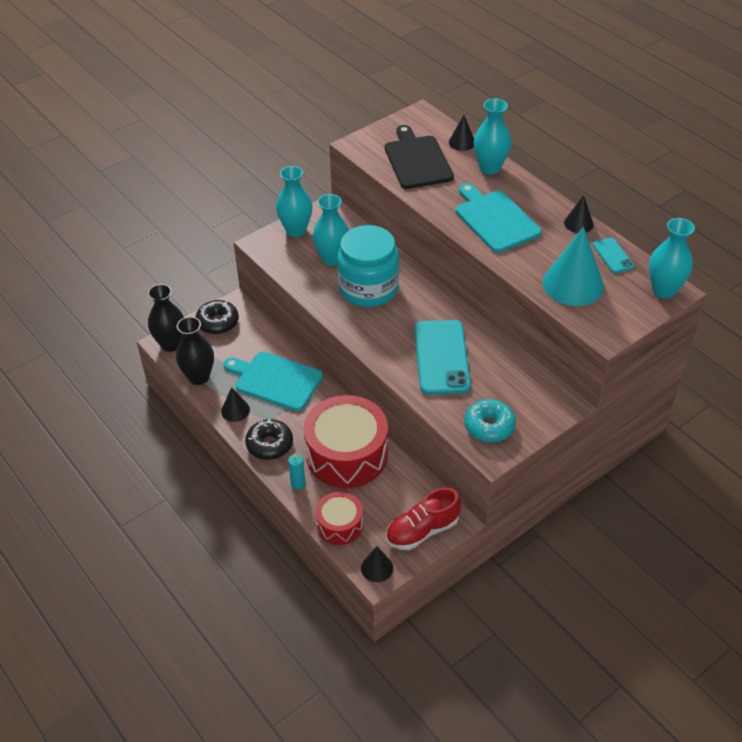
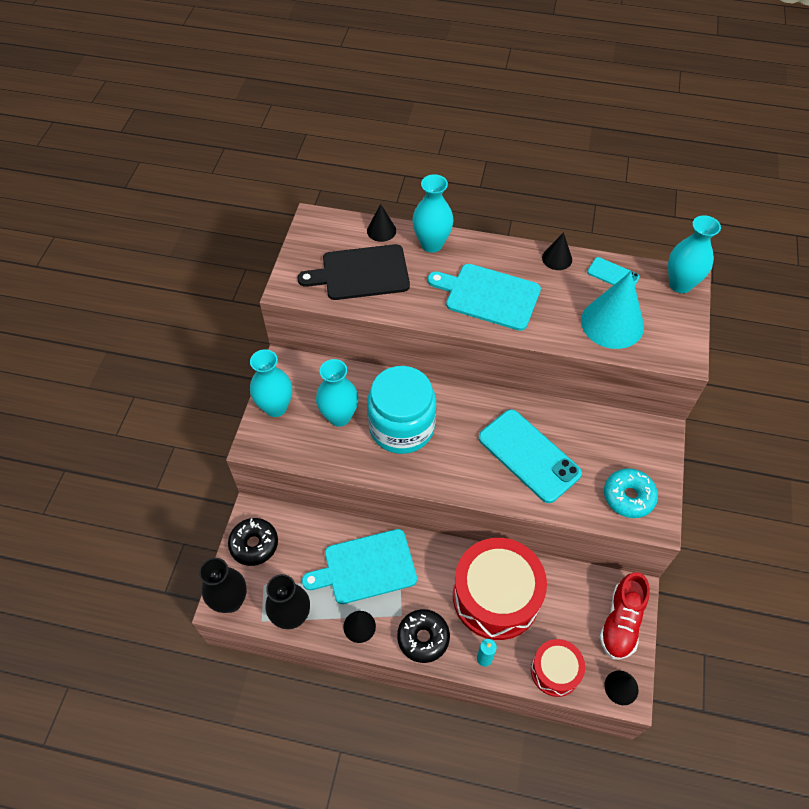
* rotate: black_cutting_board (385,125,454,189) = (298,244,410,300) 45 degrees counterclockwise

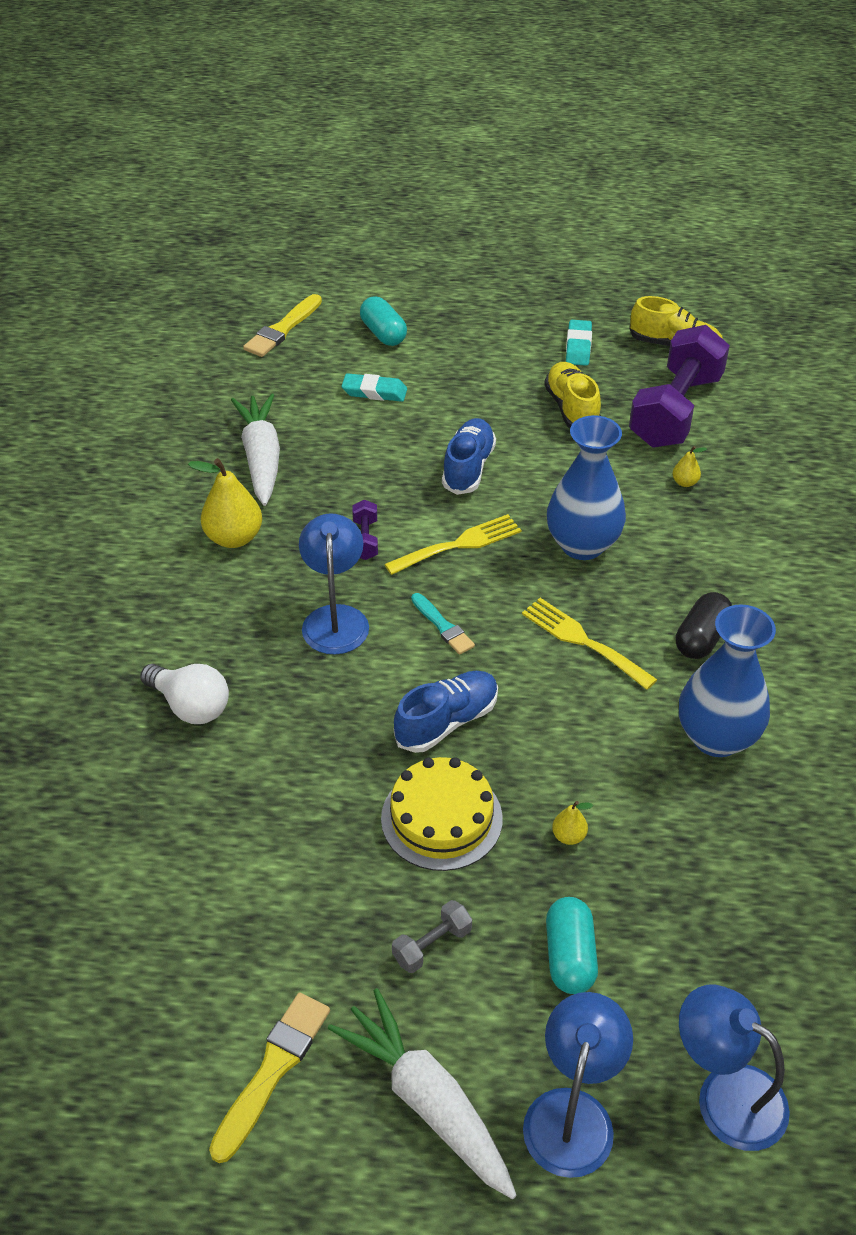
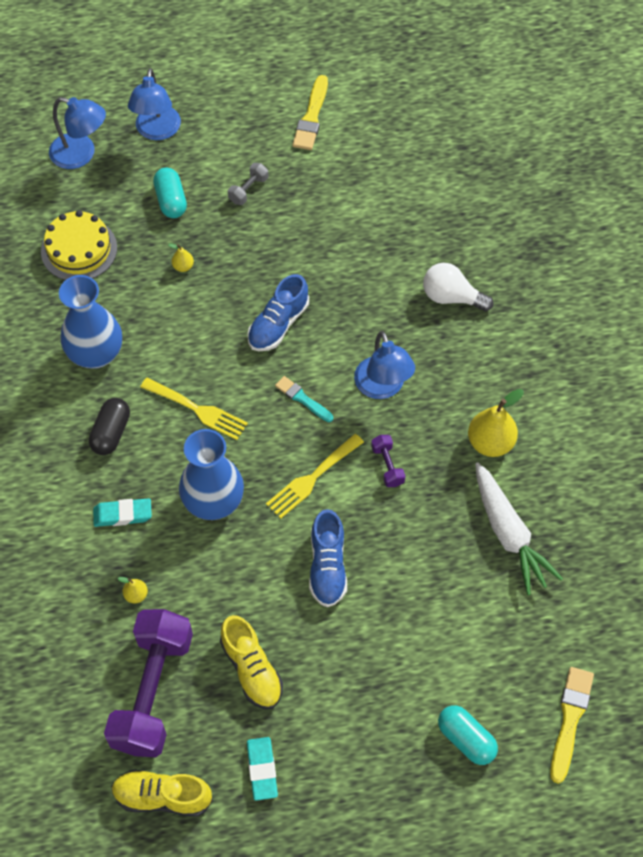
* move: turquoise_eraser (342,373,407,402) to (93,498,152,527)
* move: yellow_cake (381,757,503,871) to (41,210,117,280)
* delete: white_carrot (328,988,517,1199)

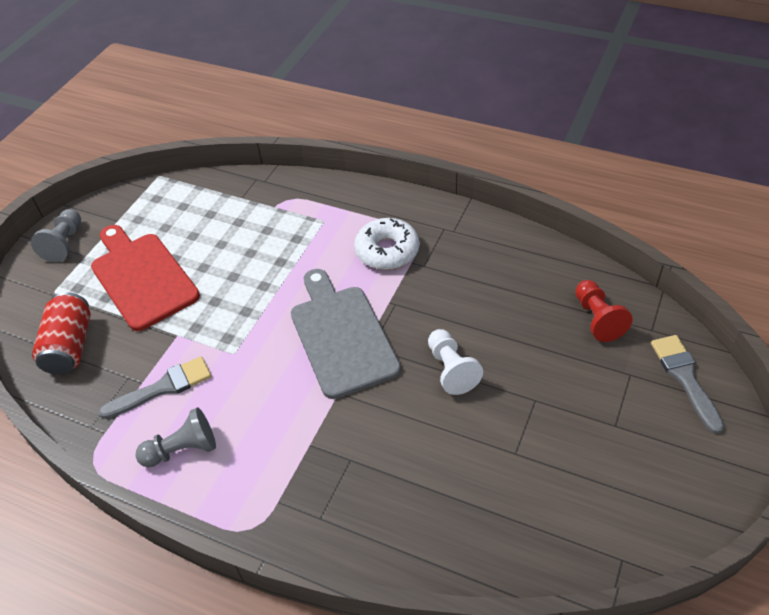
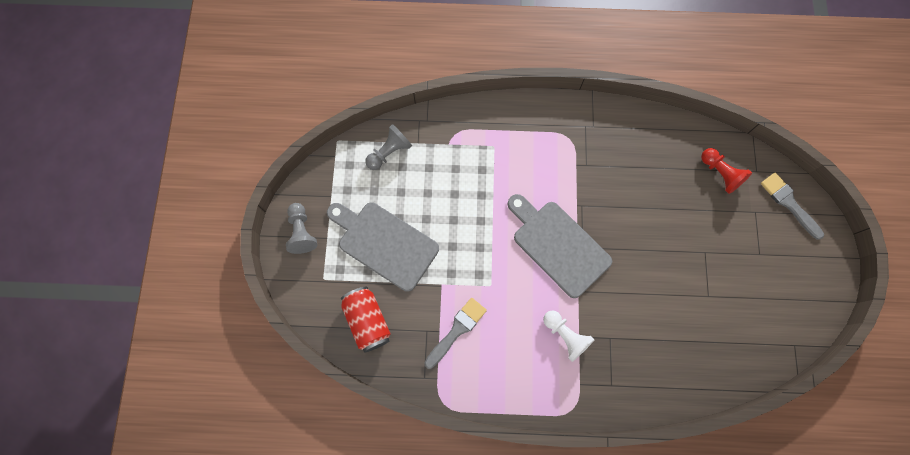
* delete: white_donut (354,218,419,270)
* recolor: red_cutting_board (91,225,200,331) to grey_cutting_board (327,202,439,292)
* move: white_pawn (428,329,483,395) to (543,311,595,362)
* move: grey_pawn (136,407,216,467) to (365,124,412,170)

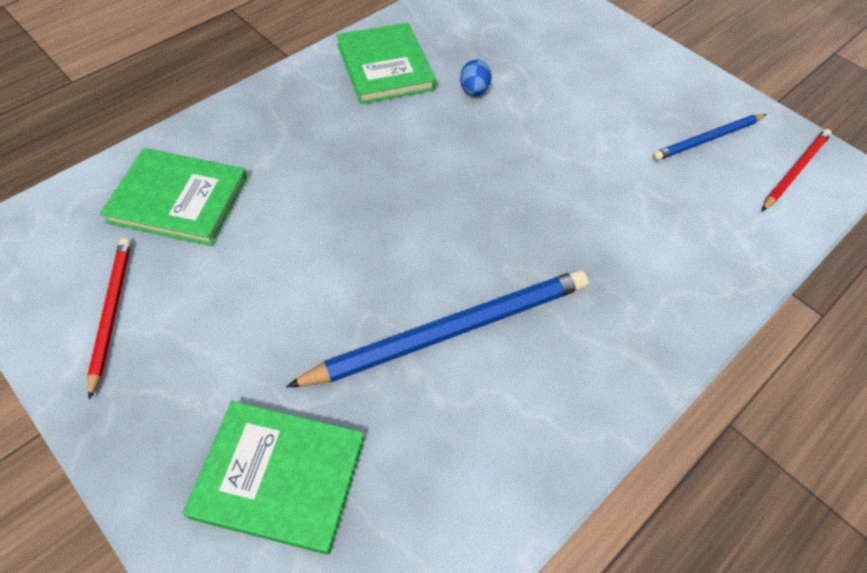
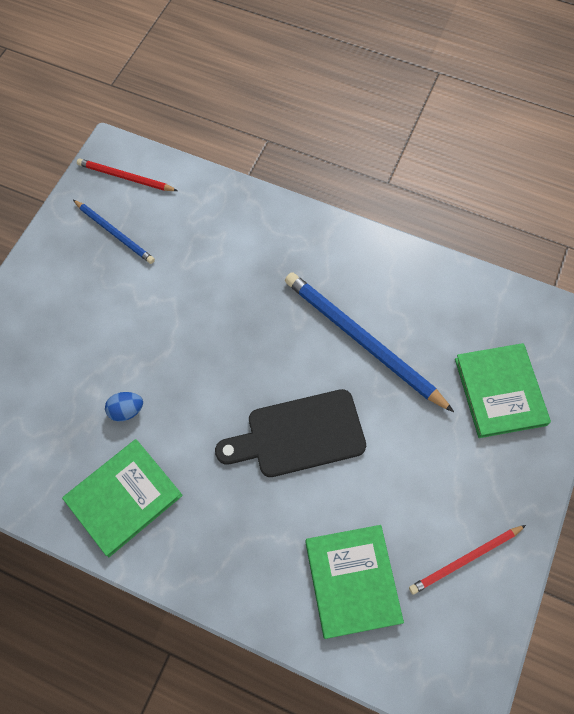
* insert: black_cutting_board (215,389,366,477)

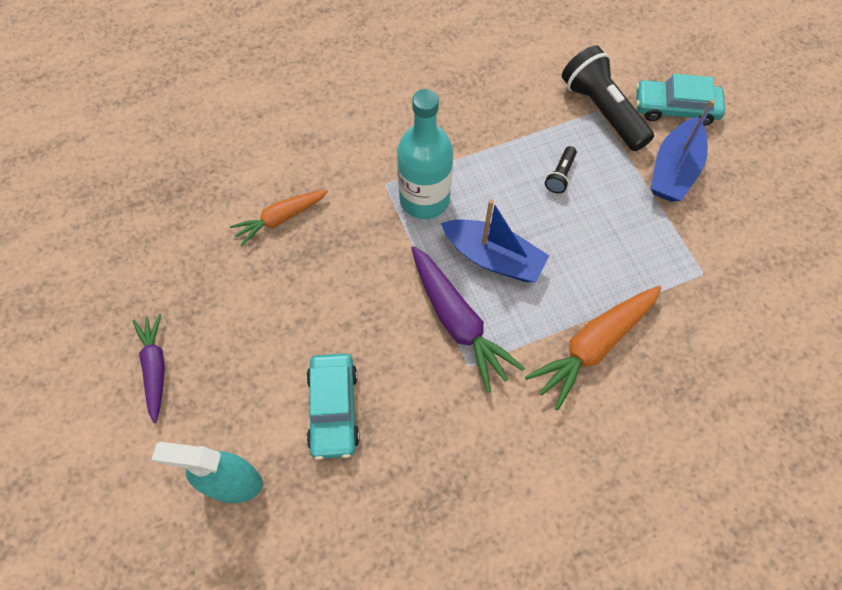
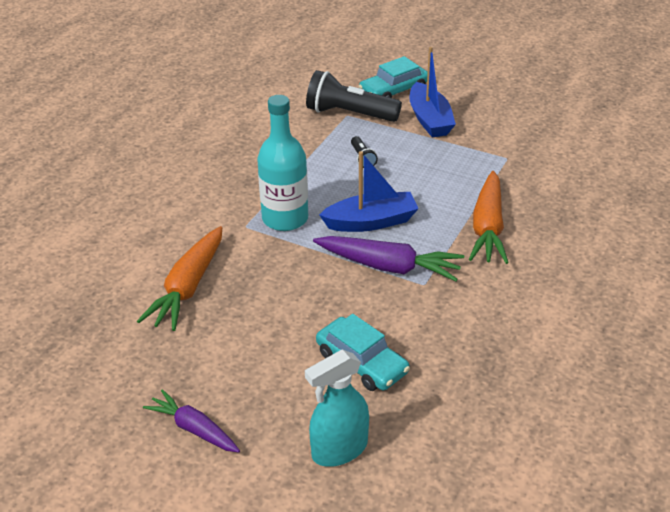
* resize: orange_carrot (230,190,328,246) = (137,226,222,331) x1.55

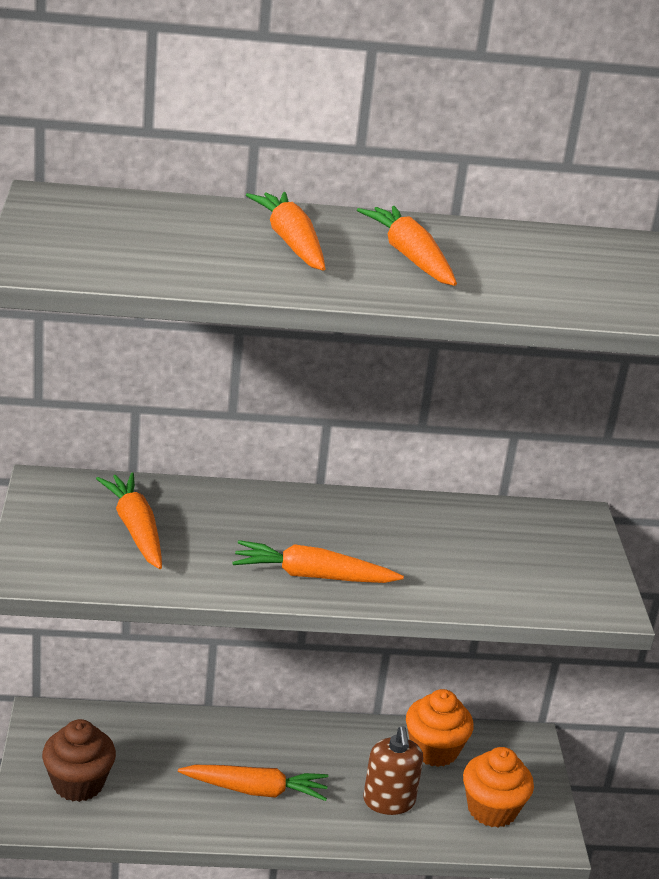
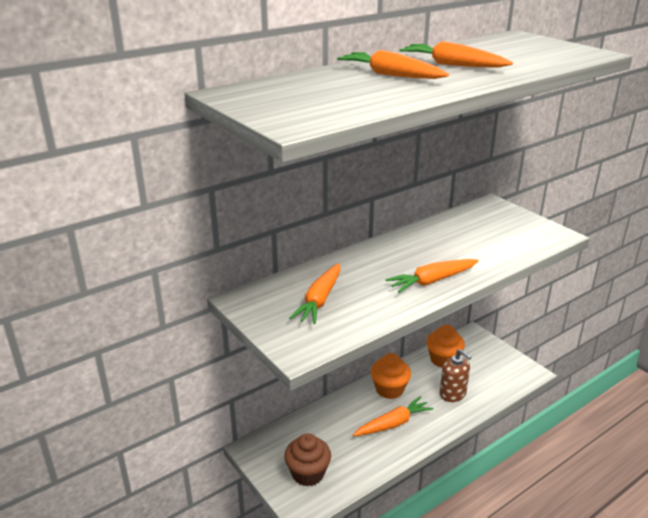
* rotate: orange_carrot (96,473,162,569) = (289,263,341,324) 105 degrees counterclockwise
* move: orange_cupcake (463,747,534,828) to (371,353,411,399)

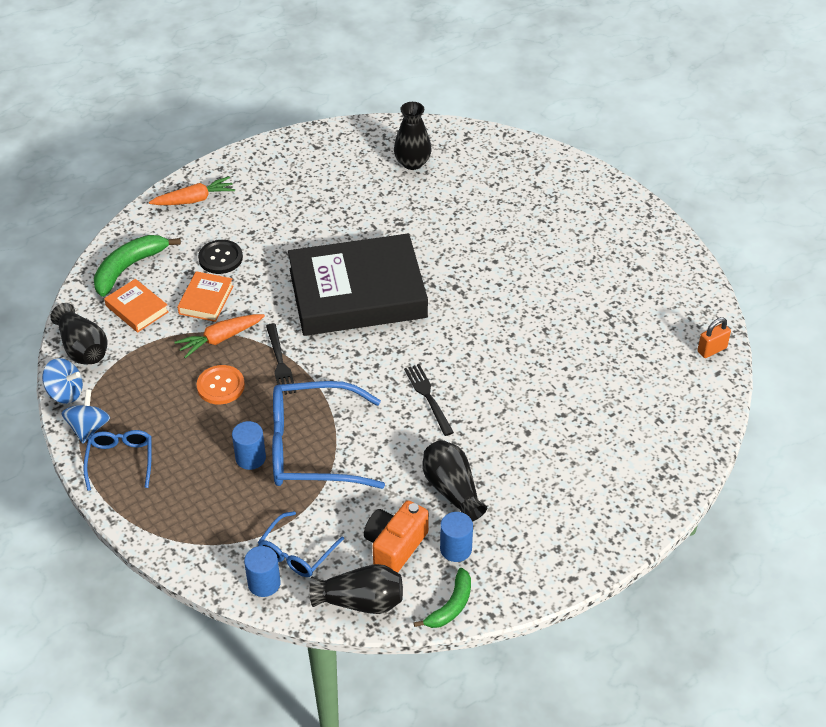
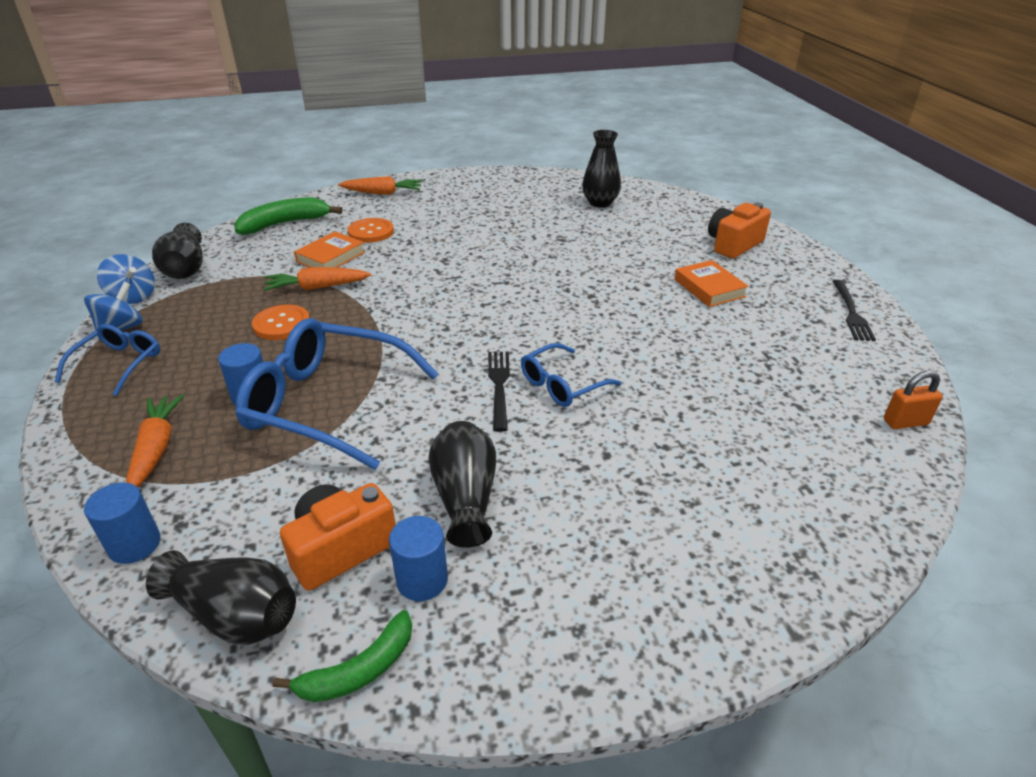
* delete: black_book (288,233,428,336)
* recolor: black_button (198,240,243,274) to orange_button (348,218,394,243)
* move: orange_book (104,279,169,332) to (674,260,749,307)
* move: black_fork (266,323,297,395) to (832,280,876,341)
* move: blue_glasses (258,511,344,577) to (521,343,621,407)
* insert: orange_camera (708,202,771,259)
* insert: orange_carrot (126,394,184,487)

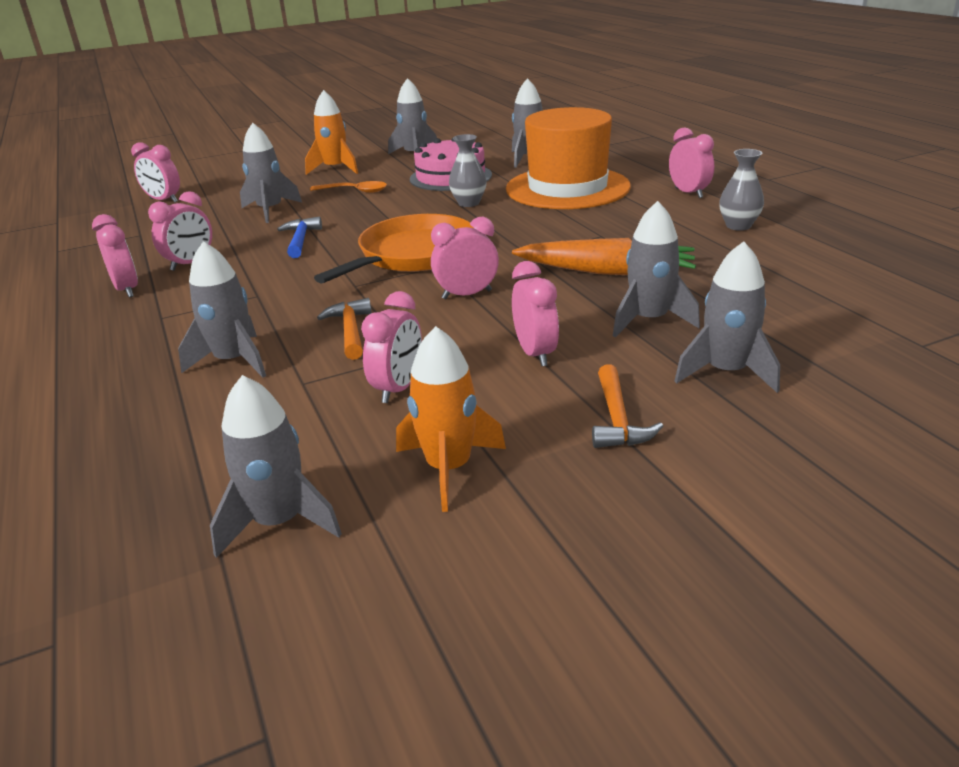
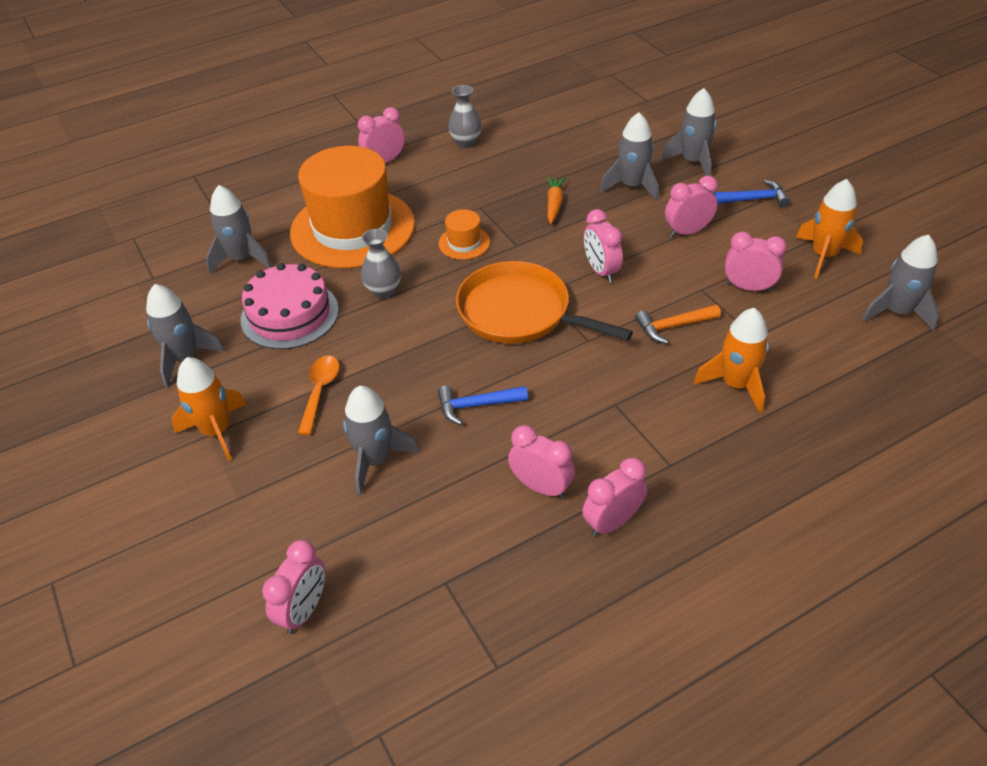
* resize: orange_carrot (512,238,696,275) = (547,176,566,224) x0.55
* recolor: grey_rocket (178,241,266,378) to orange_rocket (694,308,769,413)
* recolor: orange_hammer (592,364,663,448) to blue_hammer (714,180,790,207)
* insert: orange_hat (438,209,490,260)

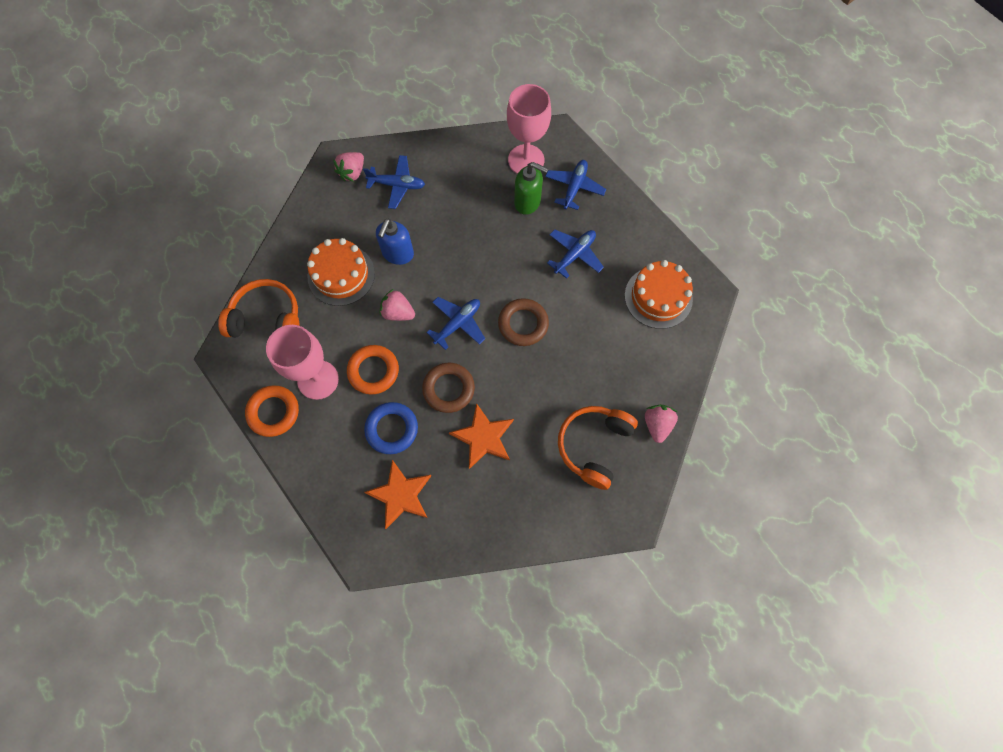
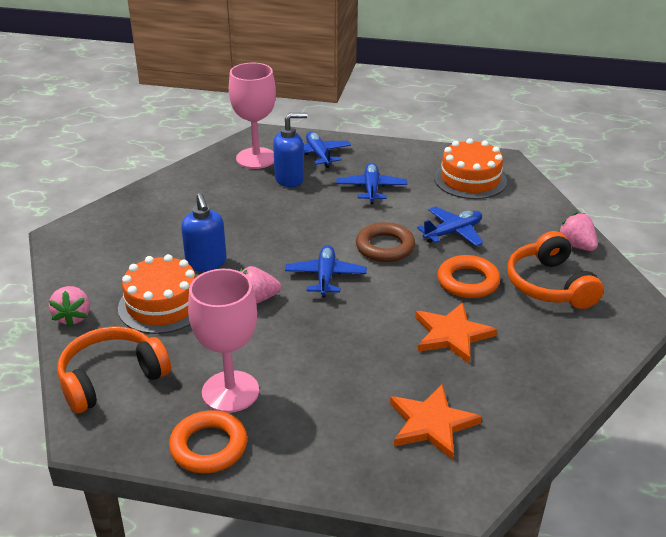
* move: pink_strawberry (333,152,364,182) to (49,286,90,327)
* move: blue_plane (363,155,425,209) to (417,206,483,246)
* recolor: green_soap_dispenser (514,162,549,215) to blue_soap_dispenser (273,113,307,187)
* move: orange_ring (347,345,399,394) to (437,255,500,298)
* delete: brown_ring (422,363,475,413)
* delete: blue_ring (364,402,418,454)

